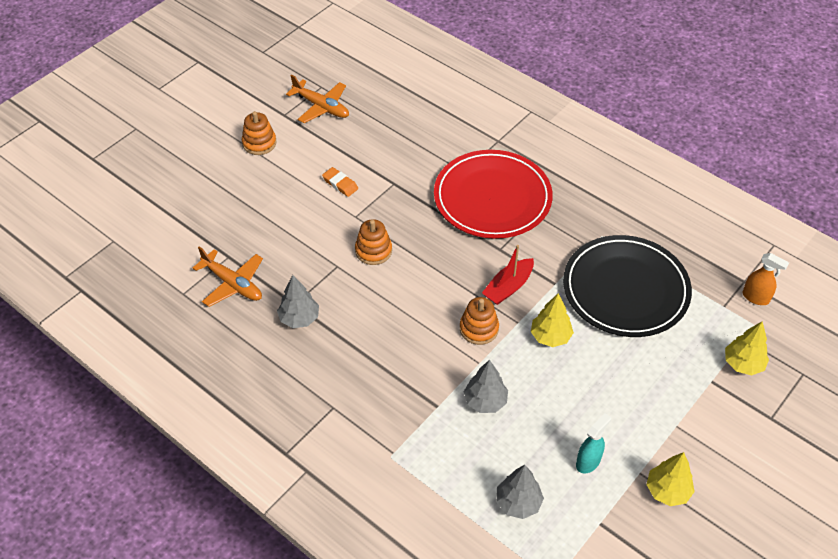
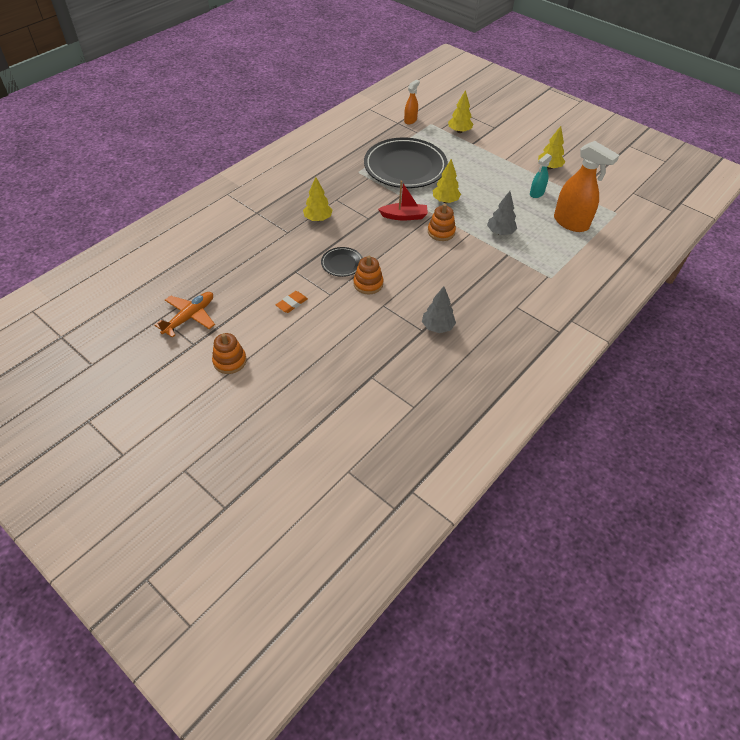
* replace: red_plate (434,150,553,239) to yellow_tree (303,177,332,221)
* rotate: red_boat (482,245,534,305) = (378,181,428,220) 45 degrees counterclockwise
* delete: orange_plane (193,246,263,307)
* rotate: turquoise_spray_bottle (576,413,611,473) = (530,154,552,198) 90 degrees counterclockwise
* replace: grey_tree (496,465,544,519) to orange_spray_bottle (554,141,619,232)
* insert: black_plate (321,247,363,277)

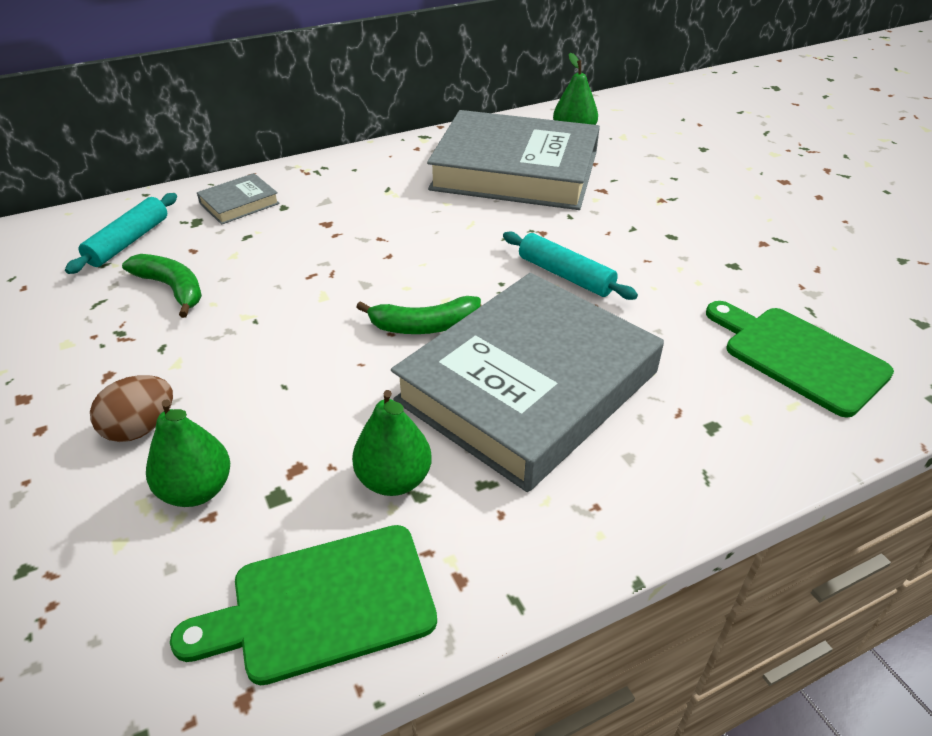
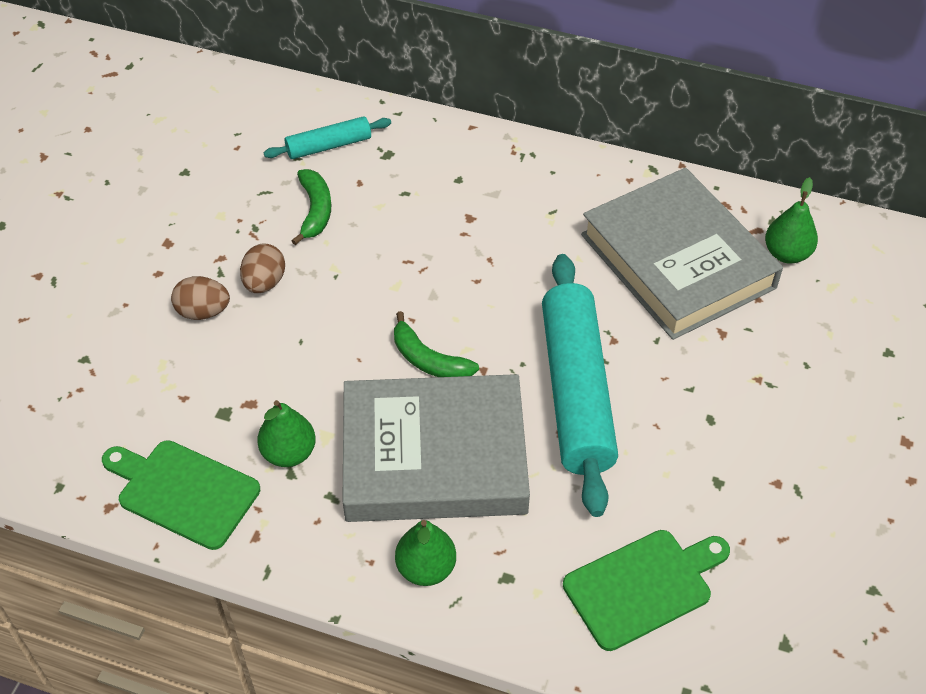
* delete: grey_book (197,173,280,225)
* resize: turquoise_rolling_pin (503,232,638,300) = (542,254,618,517) x2.03
* rotate: green_cutting_board (706,301,894,418) = (563,530,730,651) 60 degrees clockwise
* move: green_pear (146,399,230,507) to (395,520,456,586)
* insert: brown_egg (240,243,285,293)

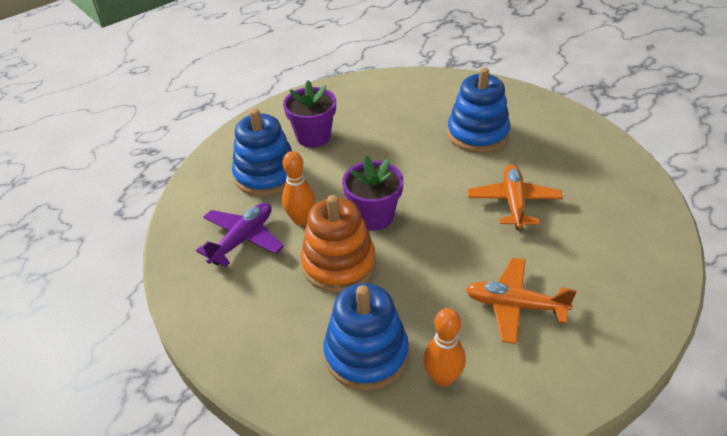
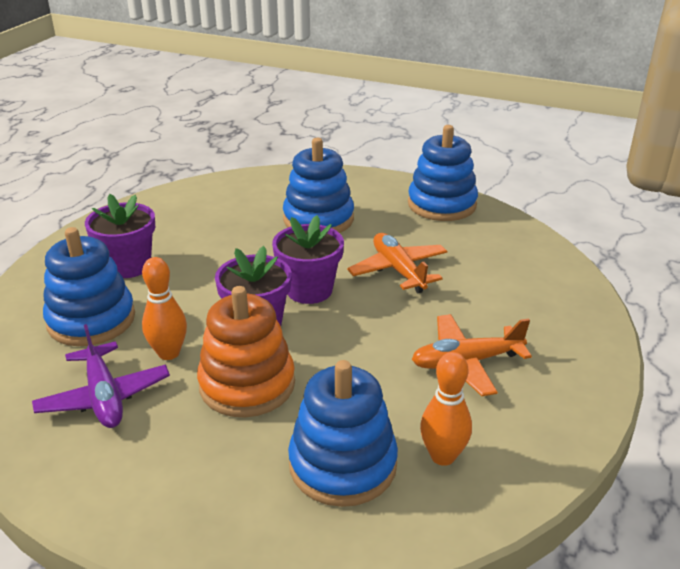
* rotate: purple_plane (196,203,284,267) = (32,324,170,428) 150 degrees clockwise
* insert: blue_stacking_toy (408,125,478,221)
* insert: purple_flower_pot (272,215,344,304)

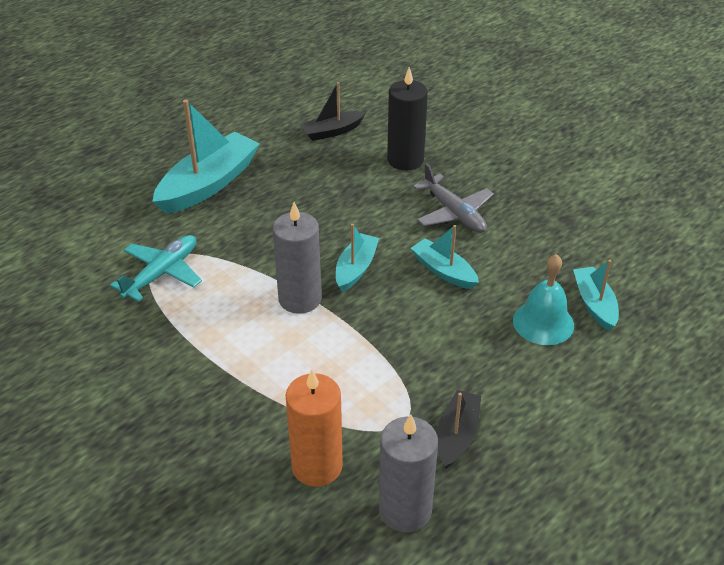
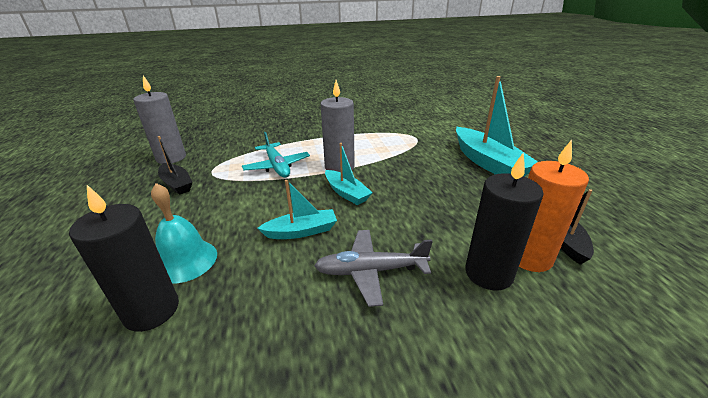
* move: turquoise_plane (110,235,202,302) to (242,132,310,178)
* replace: turquoise_boat (573,260,619,331) to black_candle (69,185,179,332)
* move: orange_candle (286,369,343,487) to (519,140,589,272)

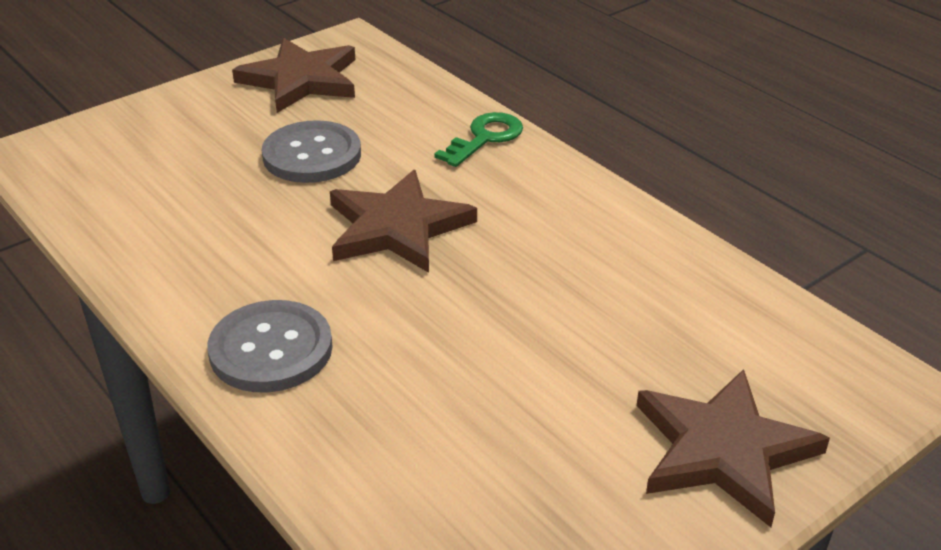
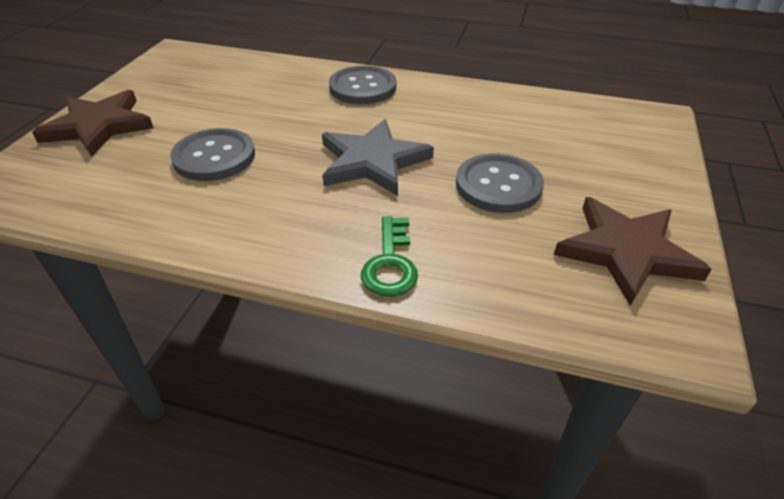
* recolor: brown_star (330,170,477,273) to grey_star (322,119,434,196)
* insert: grey_button (170,128,255,181)

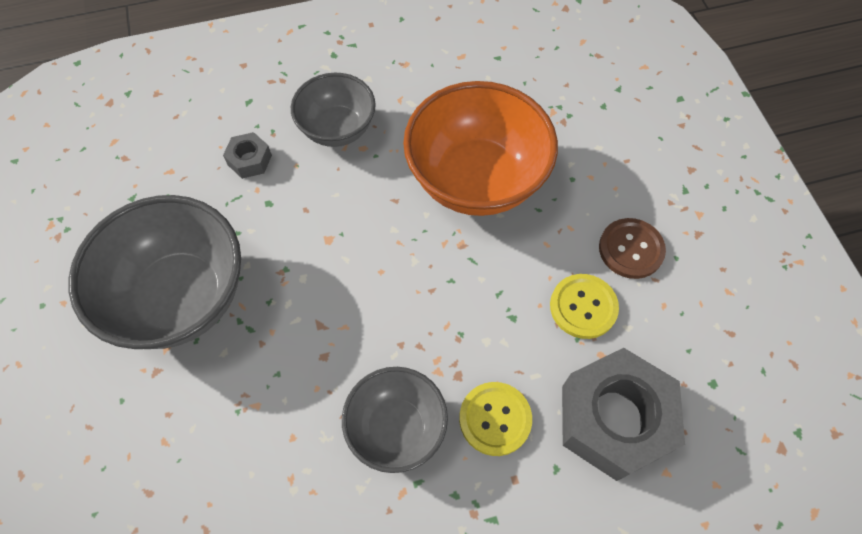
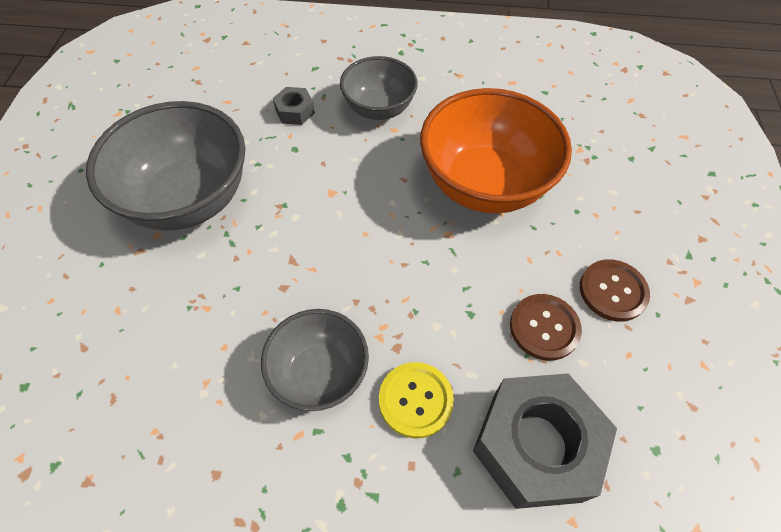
* recolor: yellow_button (550,274,619,339) to brown_button (510,294,582,361)

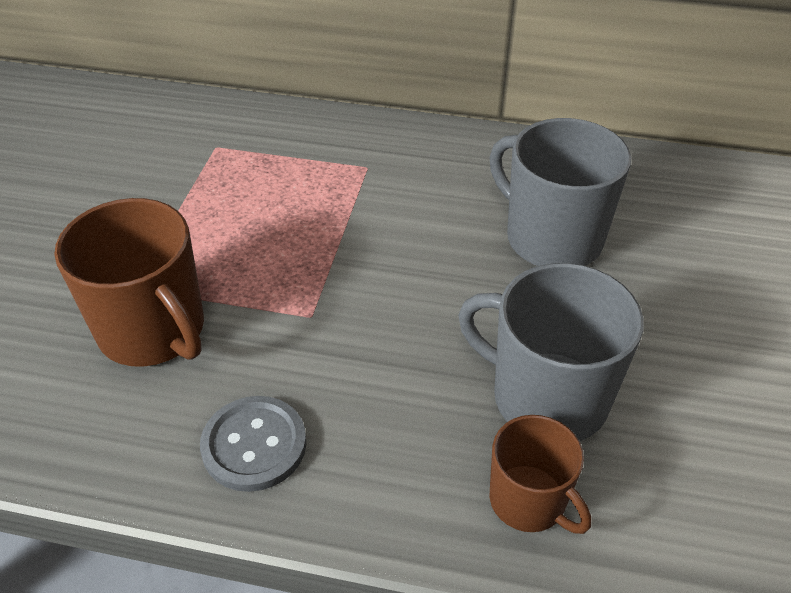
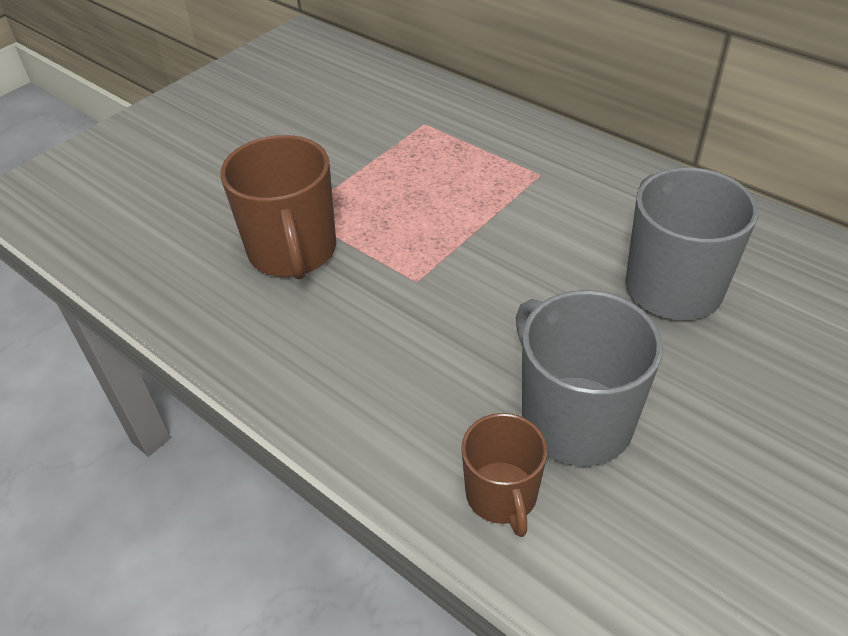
* delete: grey_button (200,396,306,492)

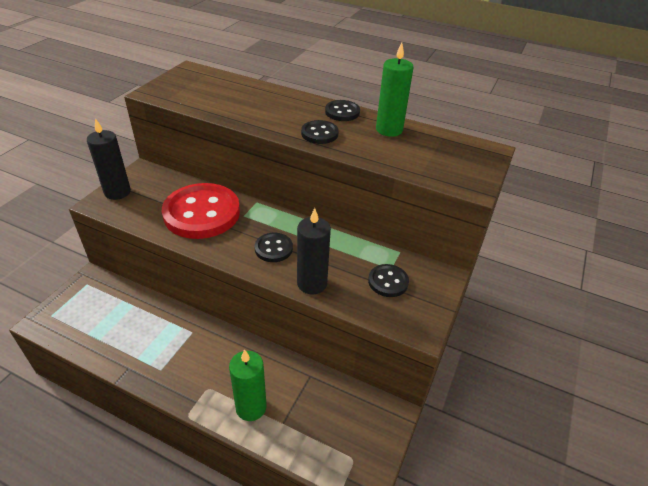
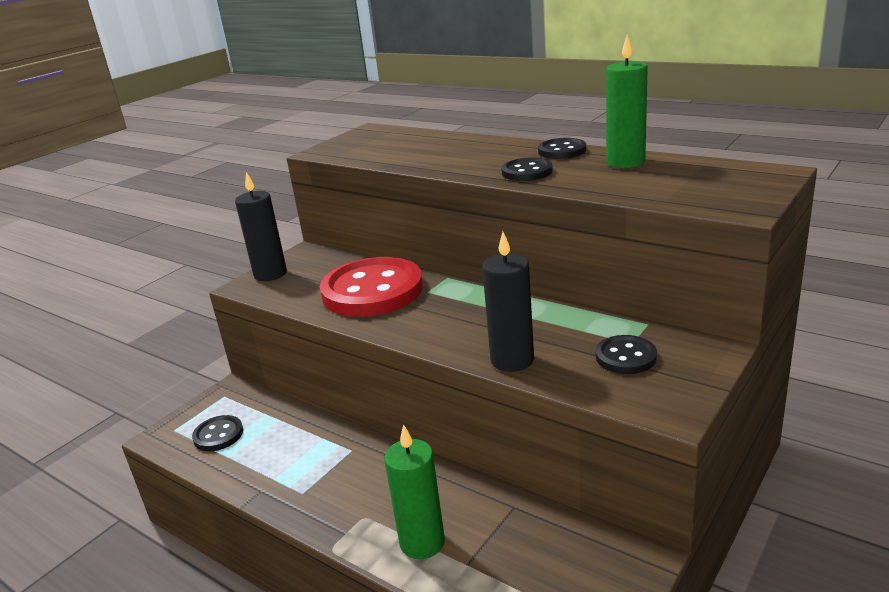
* move: black_button (255,233,293,262) to (192,415,243,451)

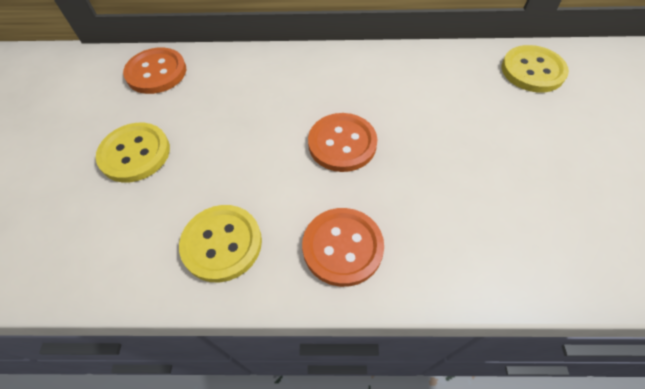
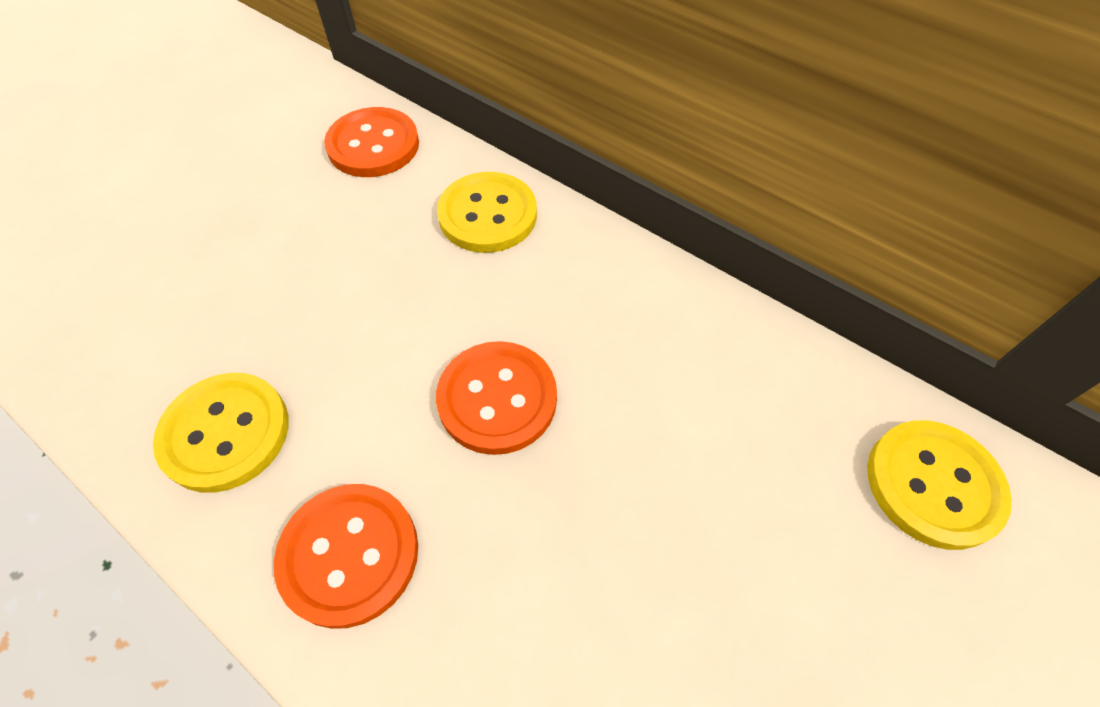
* move: yellow_button (96,123,170,182) to (437,172,537,253)

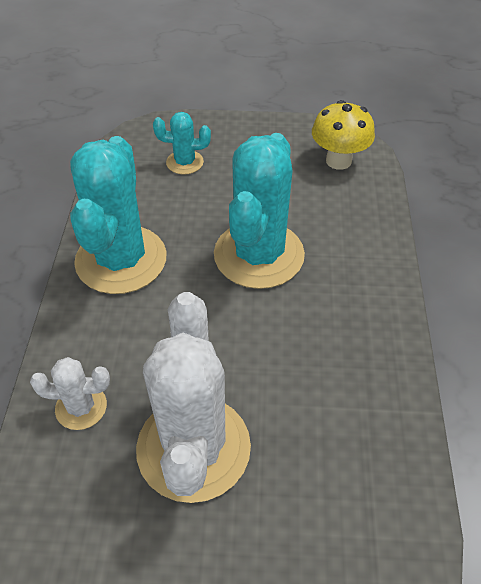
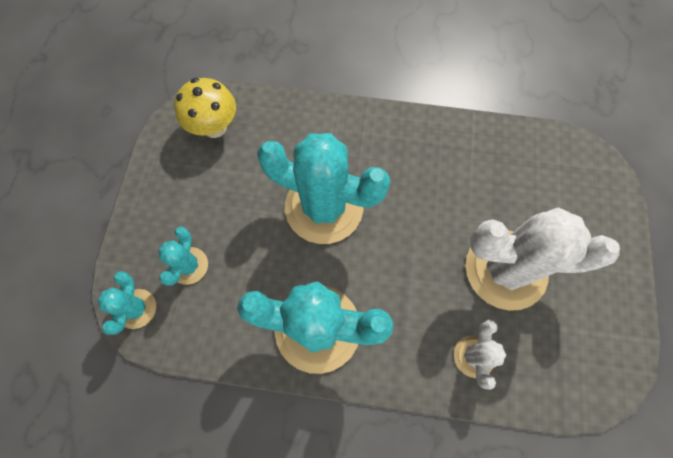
* insert: turquoise_cactus (97,271,156,335)

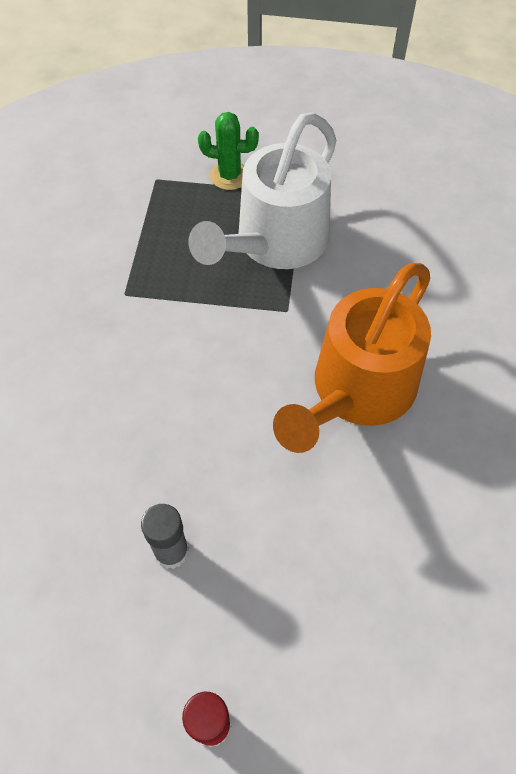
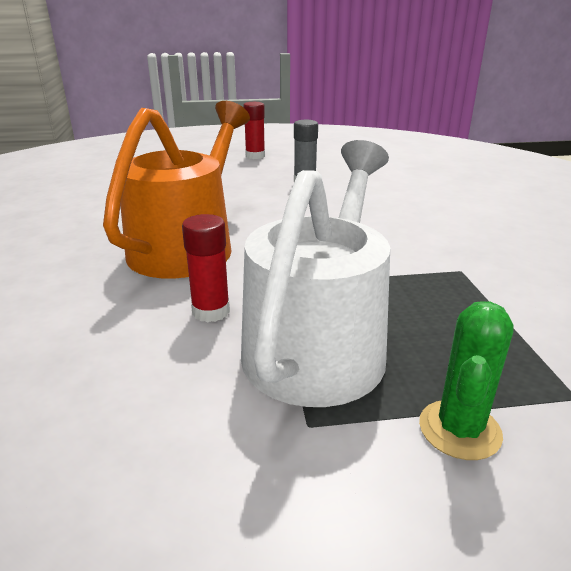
* rotate: green_cactus (198,112,259,190) = (419,301,514,460) 60 degrees counterclockwise
* insert: red_glue_stick (182,214,230,322)

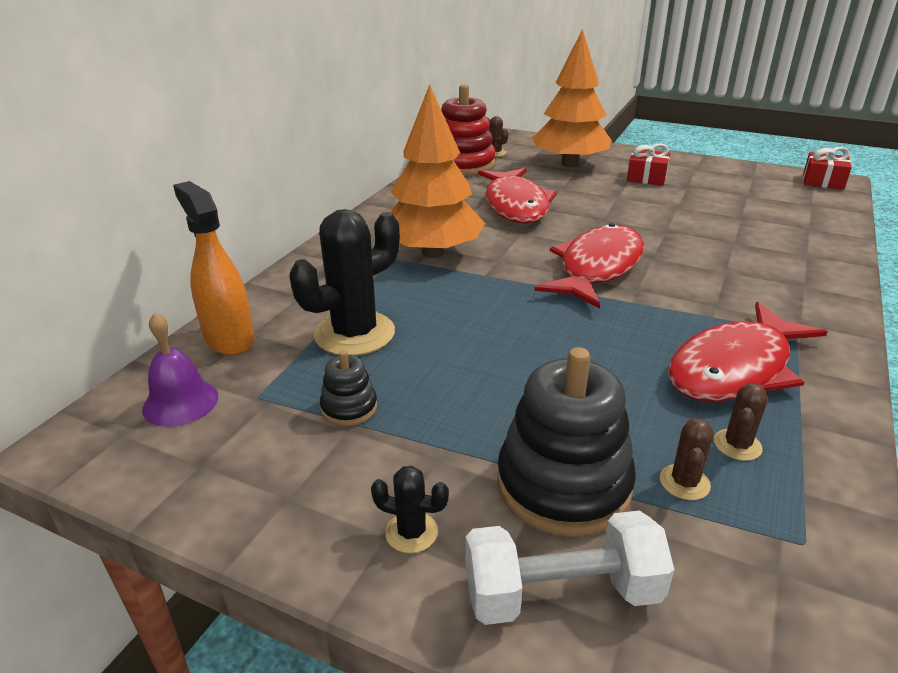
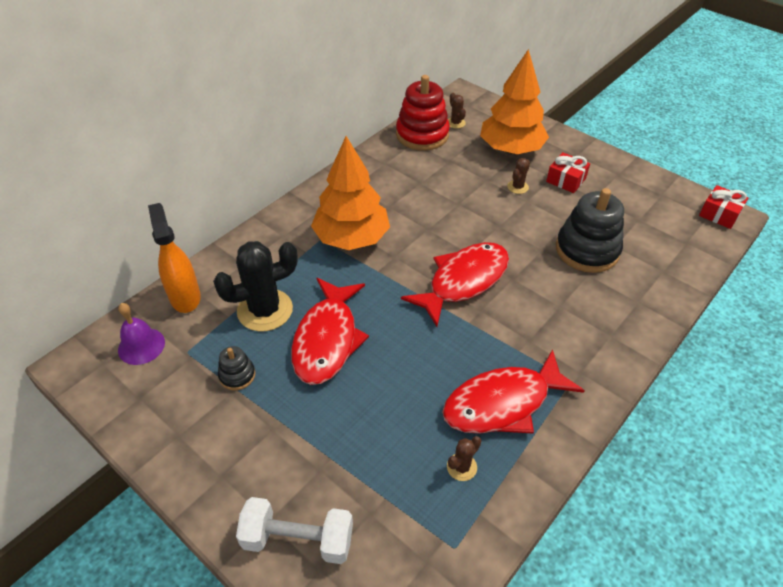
* move: red_fish (478,168,557,223) to (291,278,369,385)
* move: black_stacking_toy (497,347,636,537) to (556,188,624,273)
* move: brown_cactus (660,418,714,500) to (507,158,530,194)
* delete: black_cactus (371,466,449,553)

